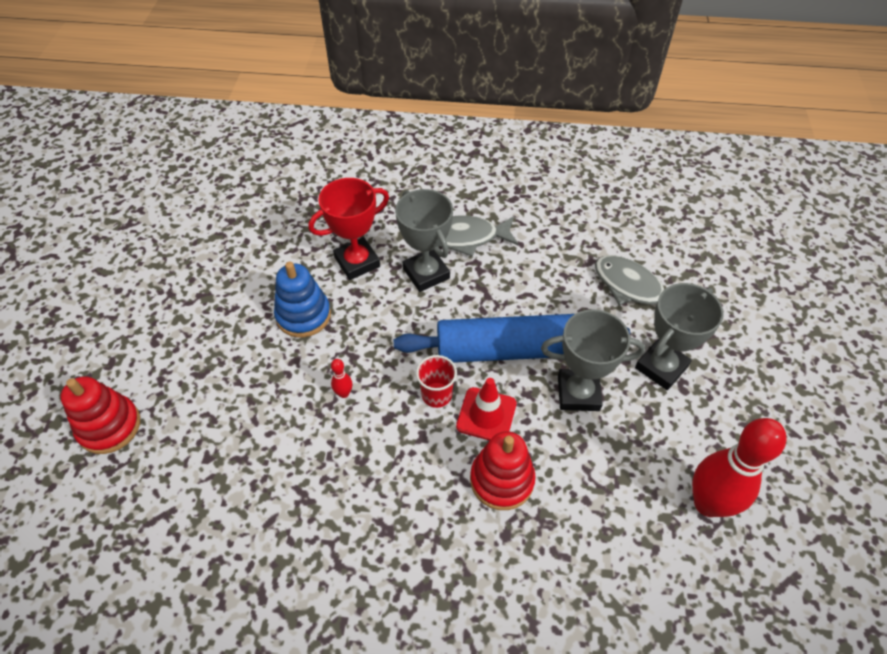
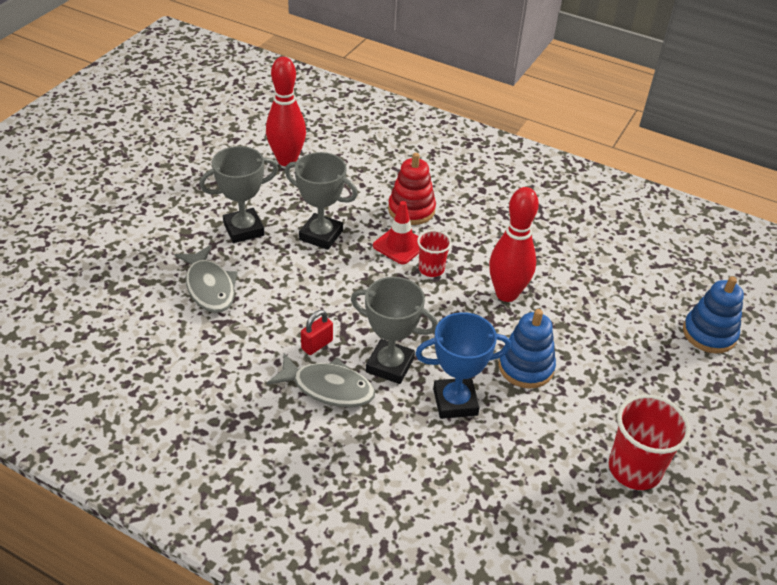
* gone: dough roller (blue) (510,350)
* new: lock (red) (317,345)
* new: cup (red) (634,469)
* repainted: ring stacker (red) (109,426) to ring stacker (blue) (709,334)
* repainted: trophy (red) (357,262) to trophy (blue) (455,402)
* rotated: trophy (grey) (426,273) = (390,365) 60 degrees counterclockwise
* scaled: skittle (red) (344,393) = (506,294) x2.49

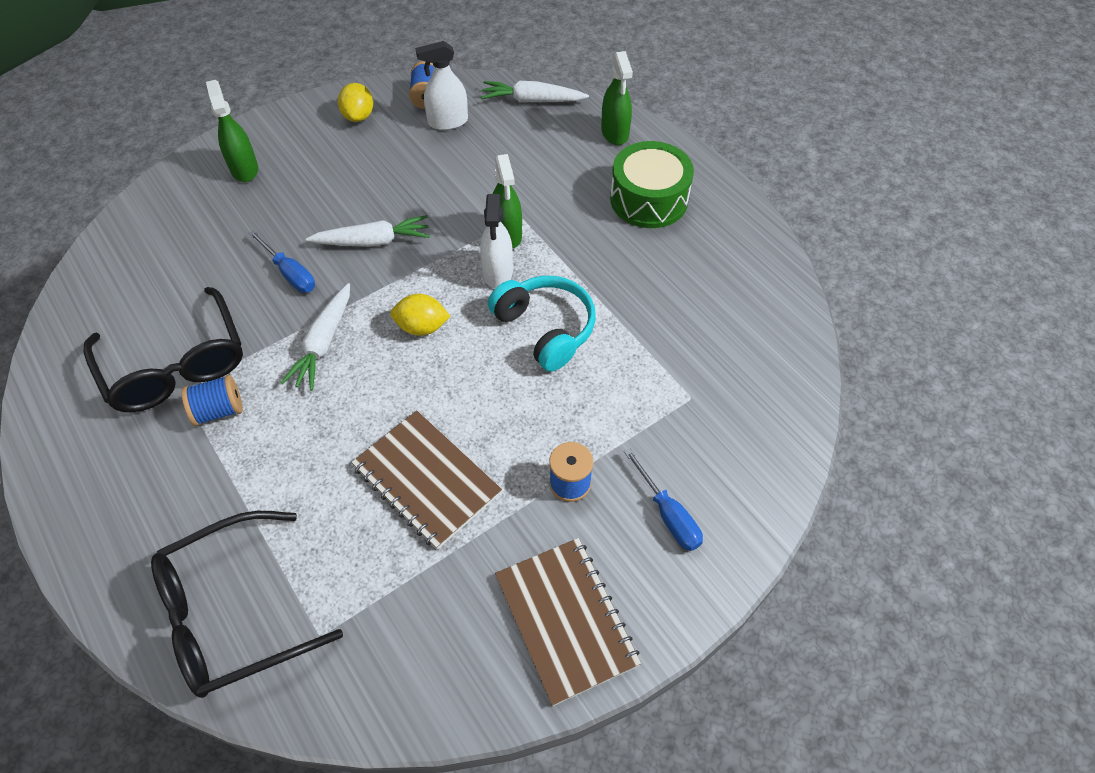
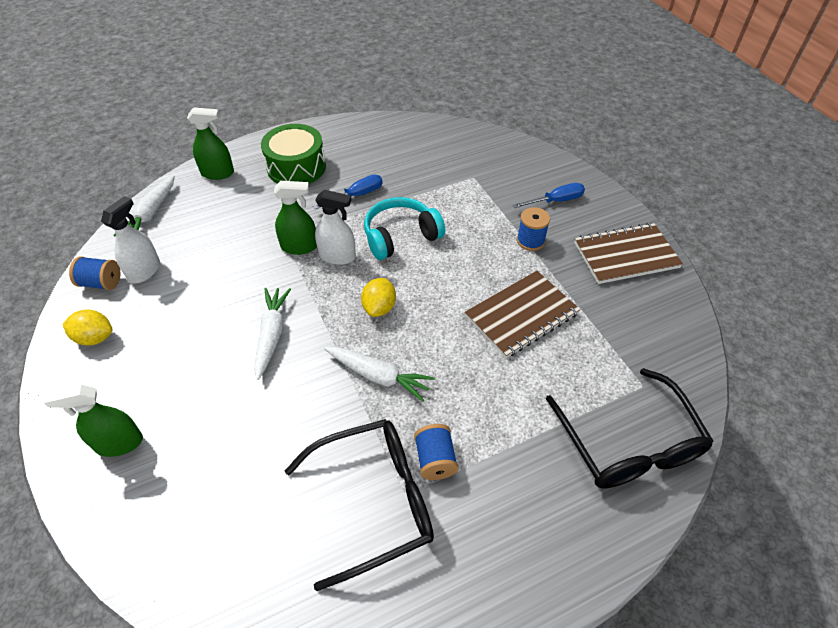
* shifted: flat screwdriver (blue) (290,273) to (357,195)
* rotated: spray bottle (snow-white) (448,122) = (144,271) 150 degrees counterclockwise

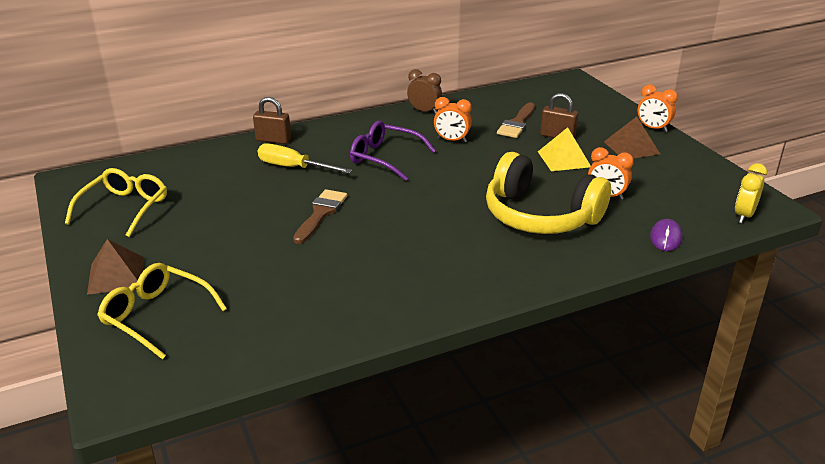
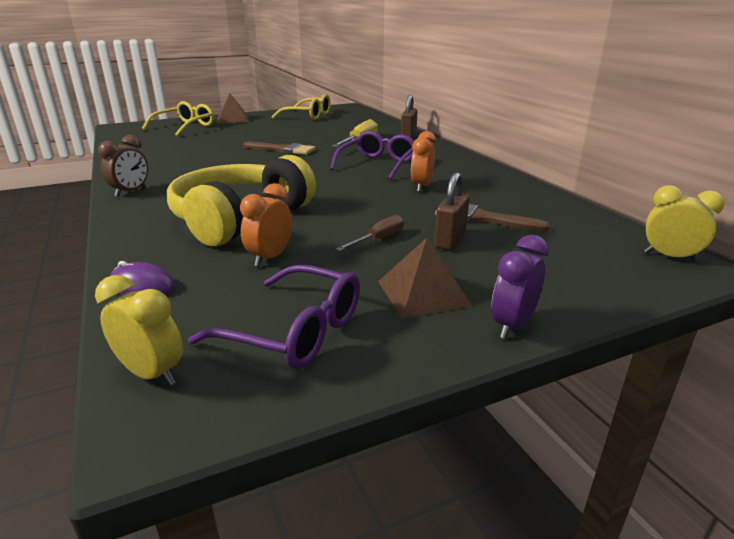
* new: eyeglasses (royal purple) (295,331)
* new: clock (yellow) (670,257)
* shifted: clock (brown) (424,111) to (130,192)
* swapped: solid pyramid (yellow) (564,159) to flat screwdriver (brown) (379,239)
* repainted: clock (orange) (653,128) to clock (royal purple) (512,325)

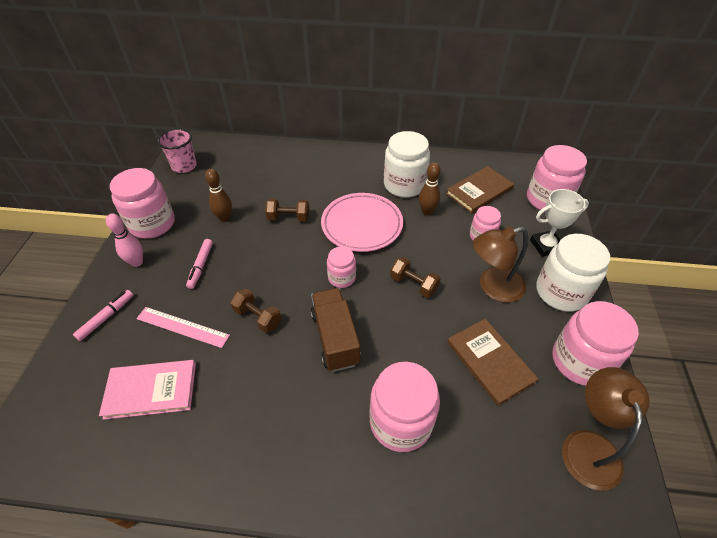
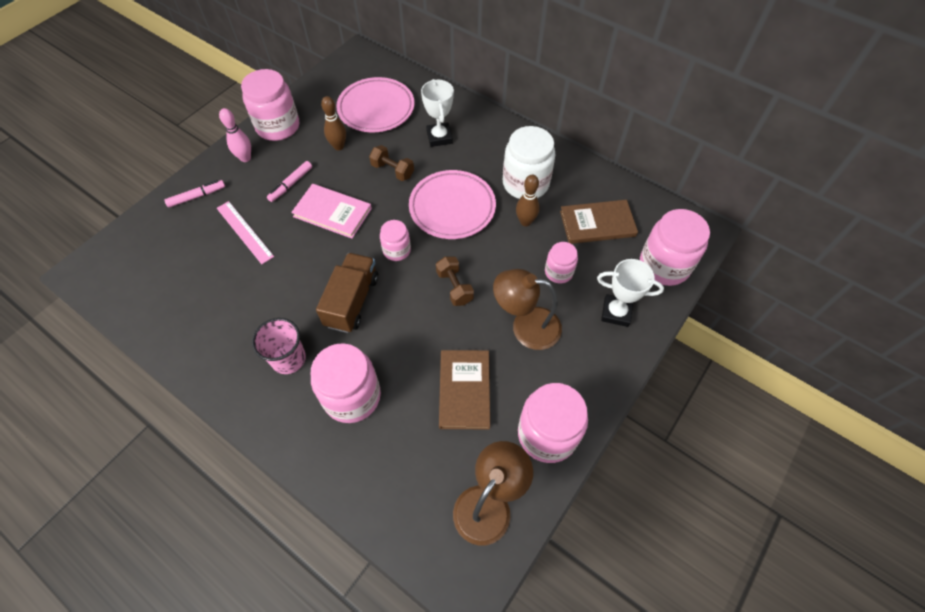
* gone: dumbbell (brown) (258,317)
* gone: jam jar (snow-white) (561,292)
* new: dinner plate (rose-pink) (376,109)
* new: trophy (snow-white) (439,137)
* shifted: hardback (rose-pink) (151,390) to (332,212)
* shifted: cup (rose-pink) (184,166) to (288,359)

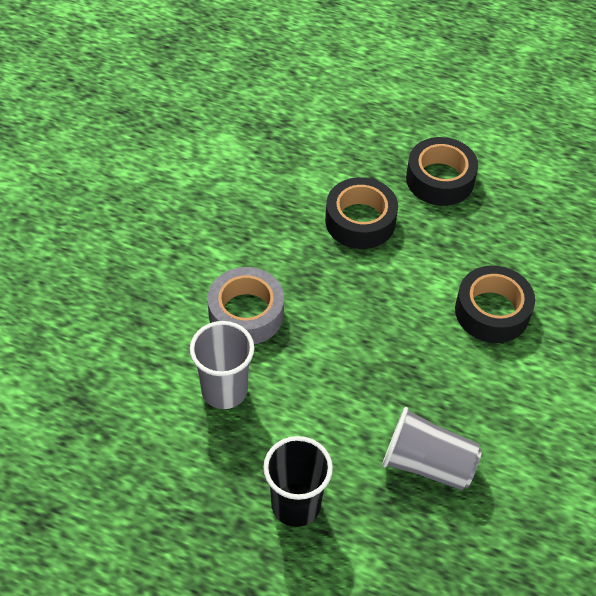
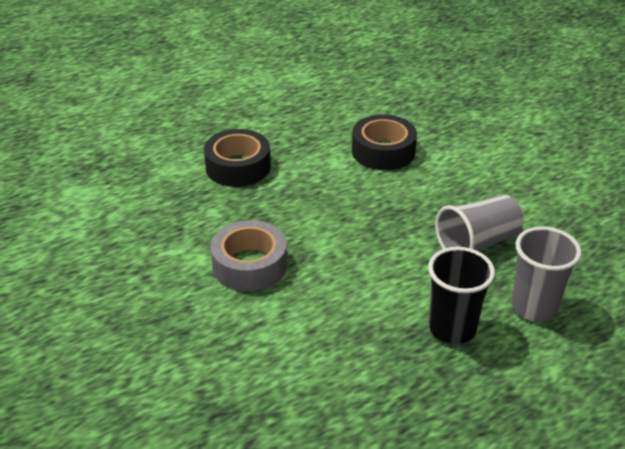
* gone: tape (ebony) (440,179)
* shifted: cup (grey) (224,390) to (534,307)

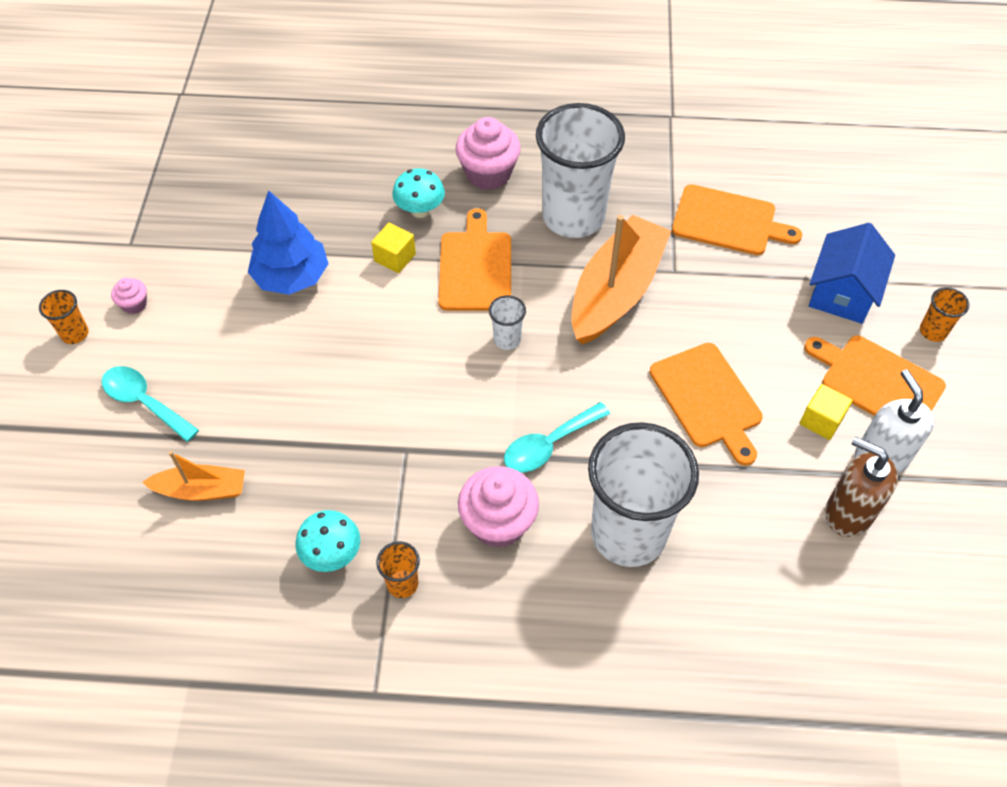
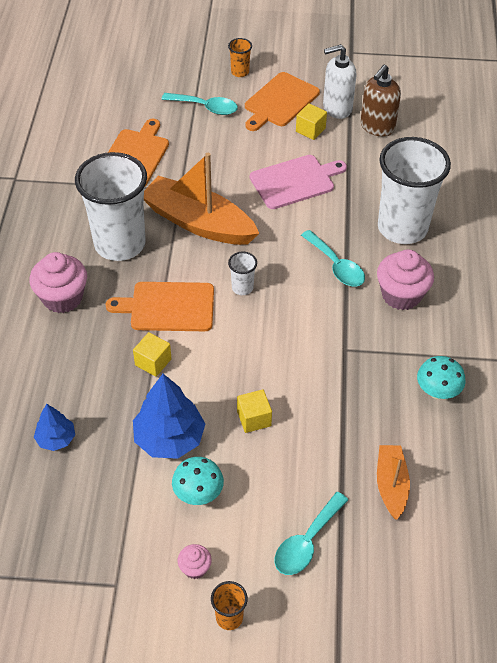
* gone: cup (orange) (402,584)
* new: toy tree (blue) (56,439)
* new: cube (yellow) (254,418)
* shifted: toadstool (teal) (420,210) to (198,494)
* swapped: toy house (blue) (842,292) to spoon (teal) (206,107)
* repainted: bread board (orange) (707,399) to bread board (rose-pink) (295,181)

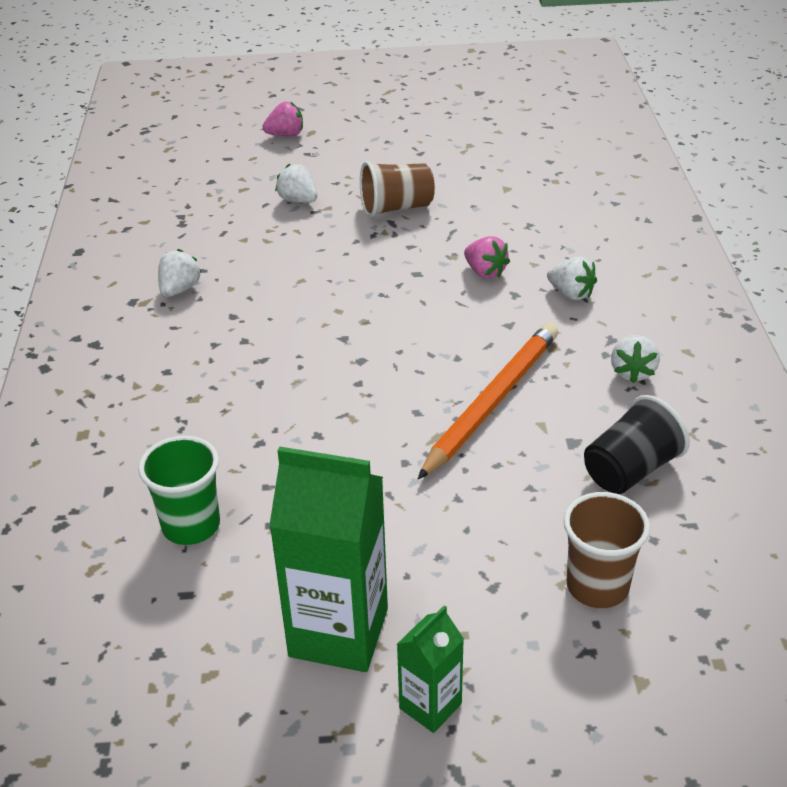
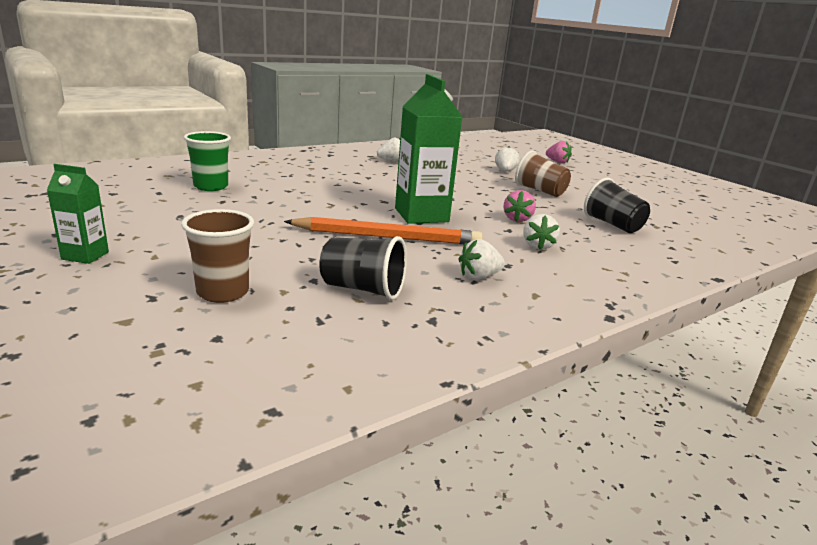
* new: cup (ebony) (612,225)
* shifted: carton (emerald) (338,632) to (421,215)

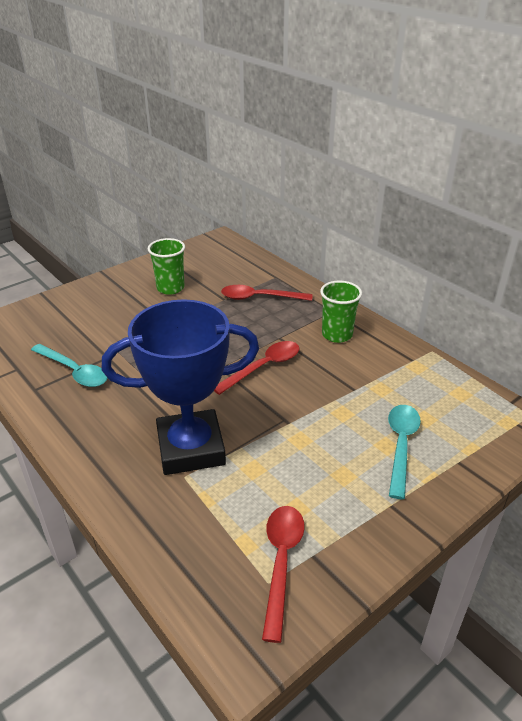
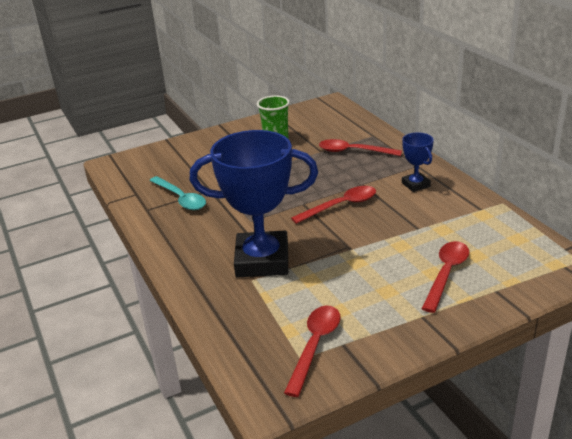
* swapped: cup (emerald) (337,335) to trophy (blue) (415,185)
* repainted: spoon (teal) (401,446) to spoon (red) (446,274)

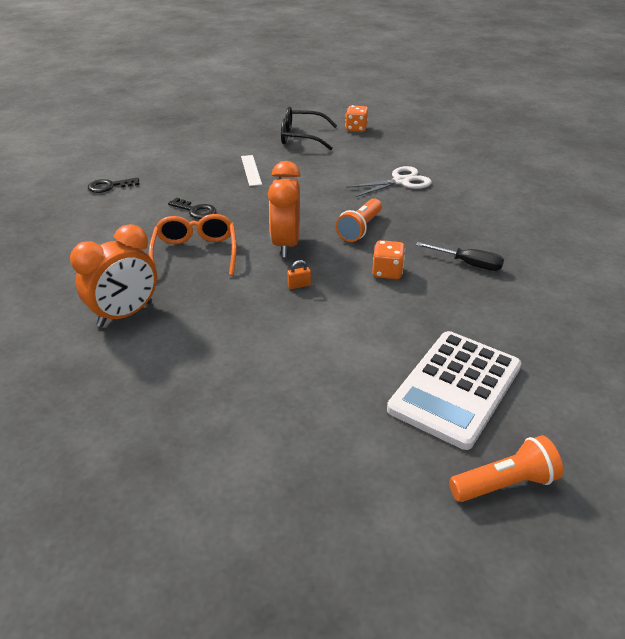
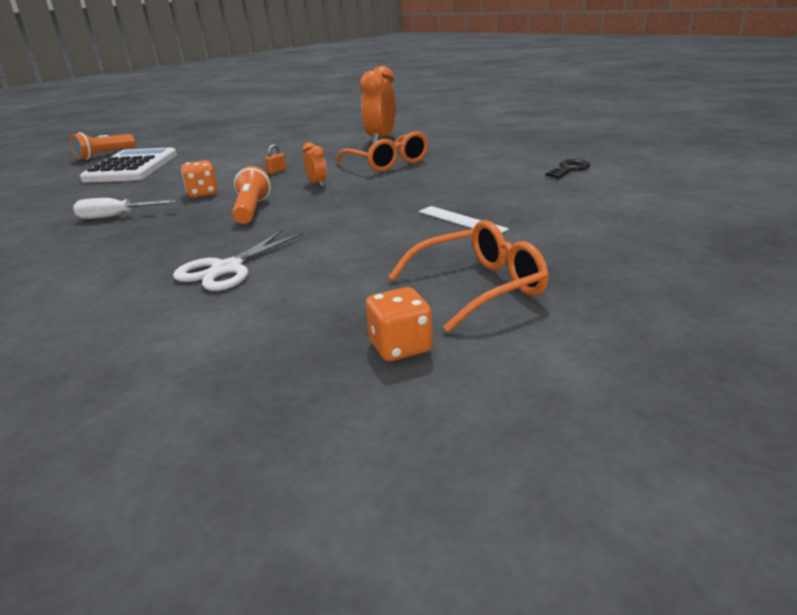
* gone: latchkey (ebony) (195,210)
* repainted: eyeglasses (ebony) (301,137) to eyeglasses (orange) (479,287)
* repainted: flat screwdriver (ebony) (468,264) to flat screwdriver (snow-white) (116,216)
* scaled: clock (orange) (286,244) = (317,184) x0.47

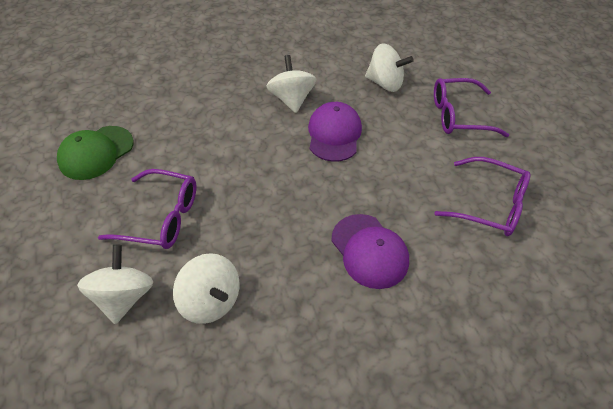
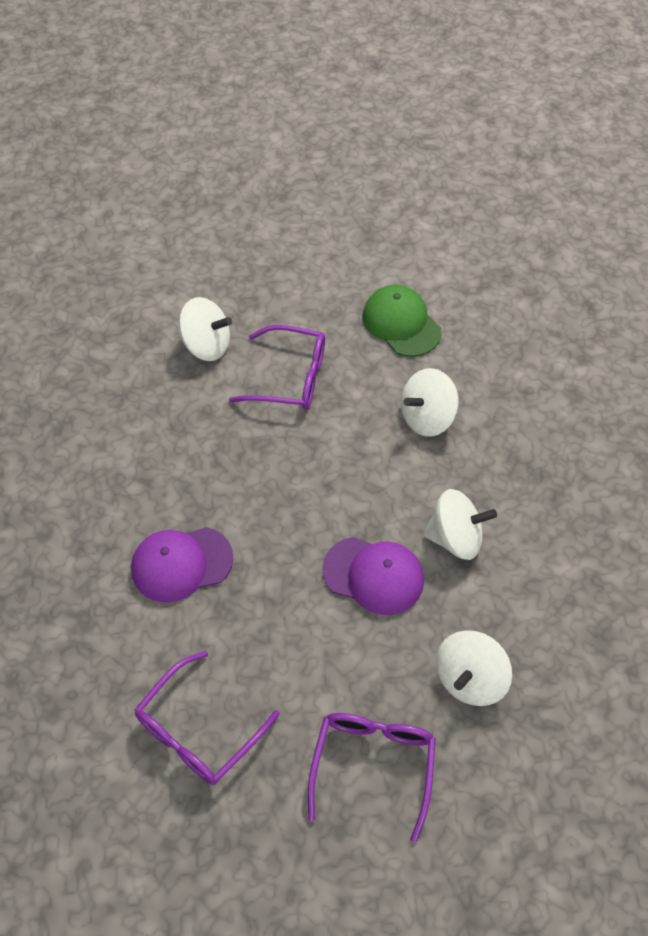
* shifted: whirligig (snow-white) (211,300) to (427,417)
* rotated: eyeglasses (royal purple) (161,217) = (290,377) 105 degrees counterclockwise

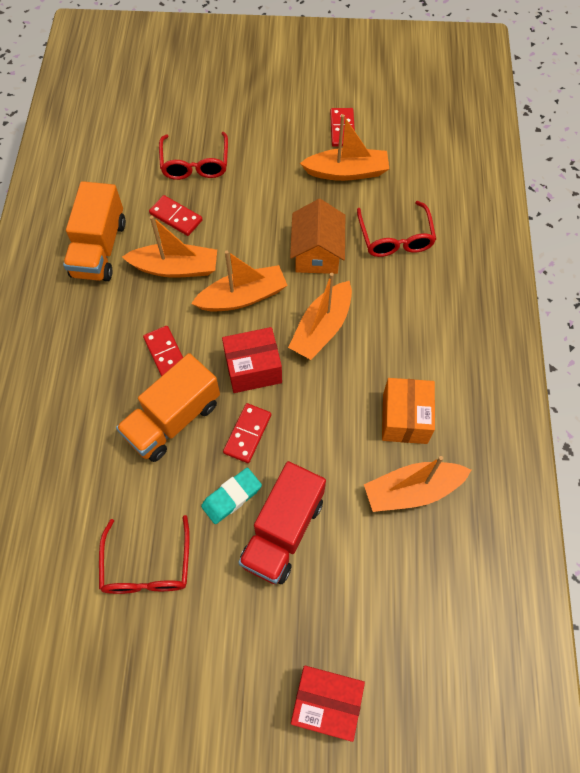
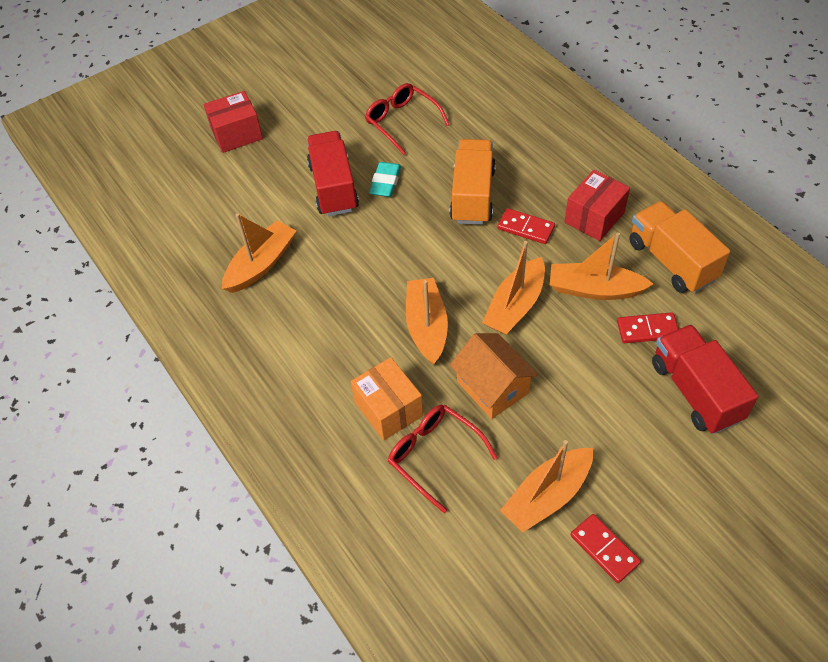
* gone: domino (red) (247,434)
* shifted: box (red) (253,368) to (594,217)
* shifted: box (orange) (404,418) to (388,409)
* swapped: eyeglasses (red) (195,164) to lorry (red) (695,391)
* rotated: sailboat (orange) (175,268) = (594,289) 45 degrees clockwise

